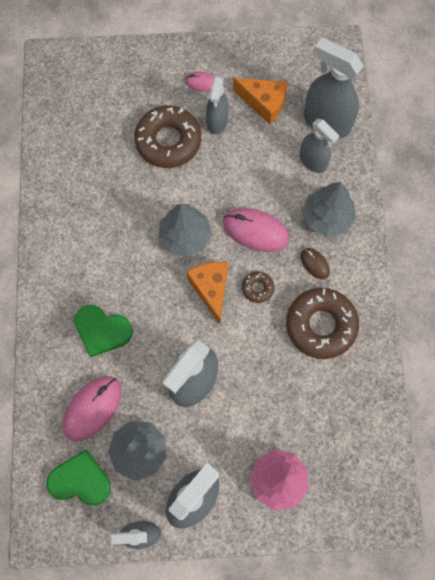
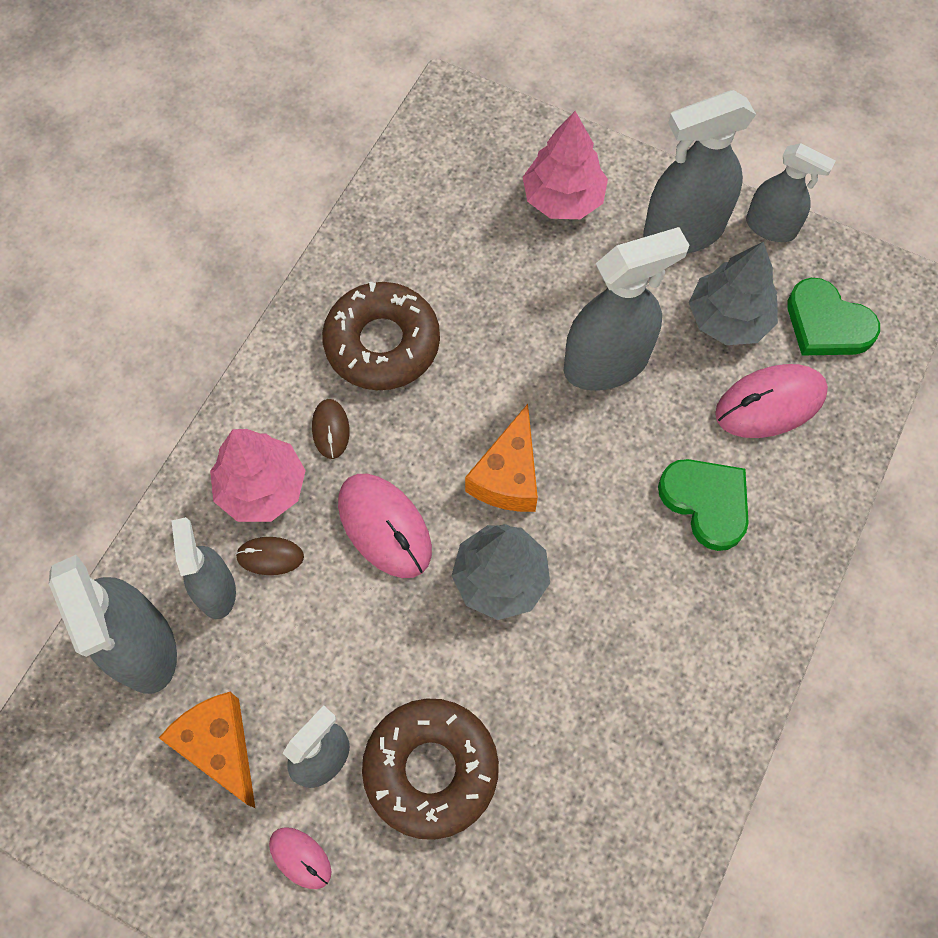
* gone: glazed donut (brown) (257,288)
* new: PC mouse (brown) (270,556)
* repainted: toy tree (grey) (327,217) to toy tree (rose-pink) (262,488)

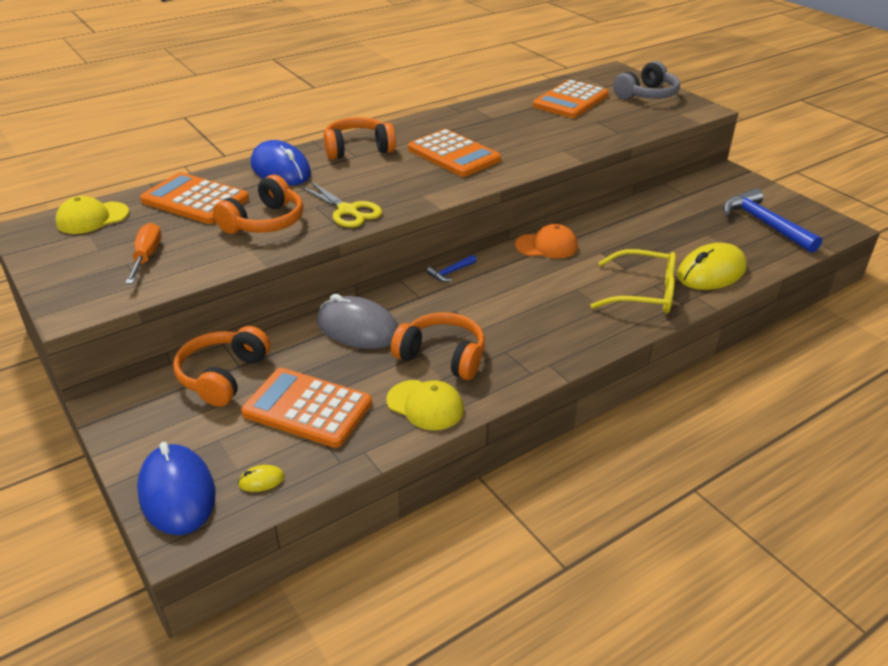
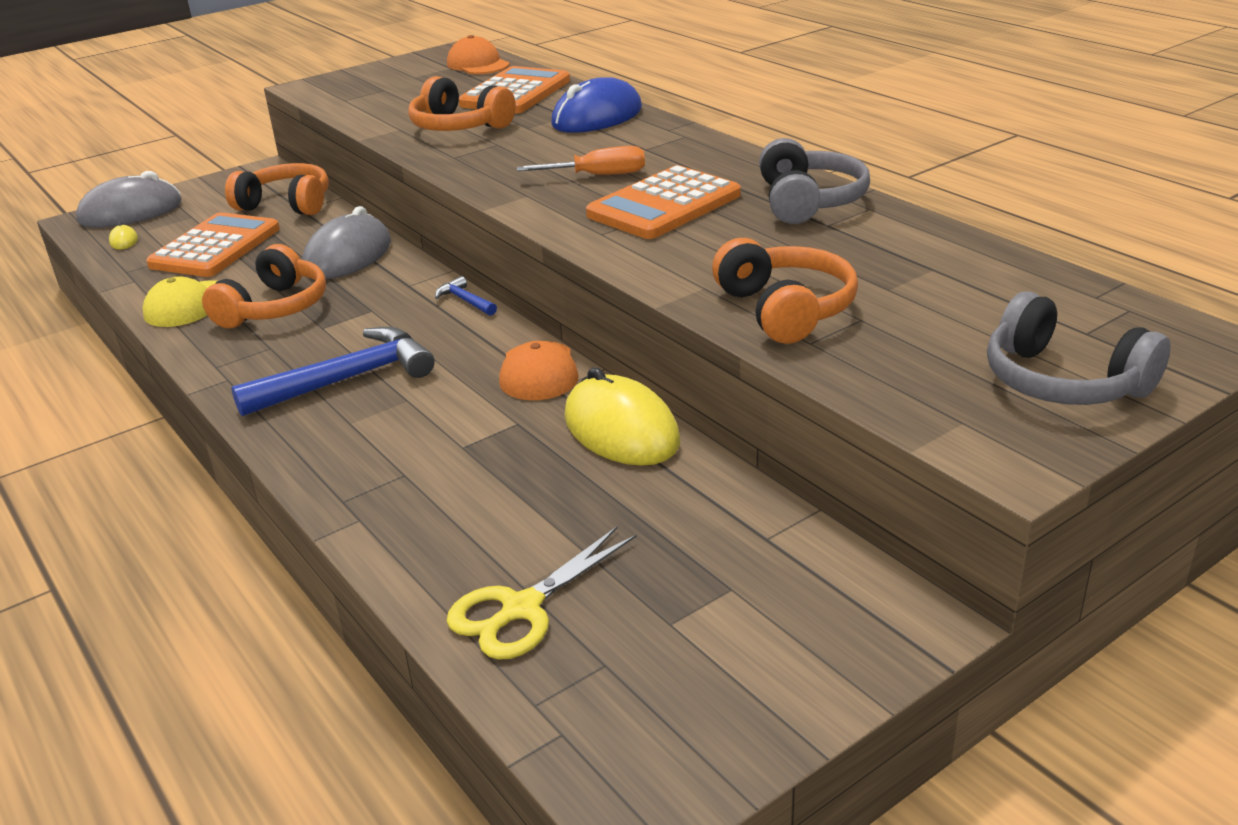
* gone: pocket calculator (orange) (570,101)
* gone: eyeglasses (yellow) (643,293)
* new: over-ear headphones (grey) (808,201)
* shifted: flat screwdriver (orange) (147,257) to (598,175)
* shifted: shears (yellow) (347,211) to (521,609)
* shifted: over-ear headphones (orange) (358,149) to (785,310)
* shifted: PC mouse (yellow) (711,272) to (621,430)
* shifted: hammer (blue) (764,224) to (347,379)
* repainted: baseball cap (yellow) (92,218) to baseball cap (orange) (478,64)
* repainted: PC mouse (blue) (177,493) to PC mouse (grey) (130,212)

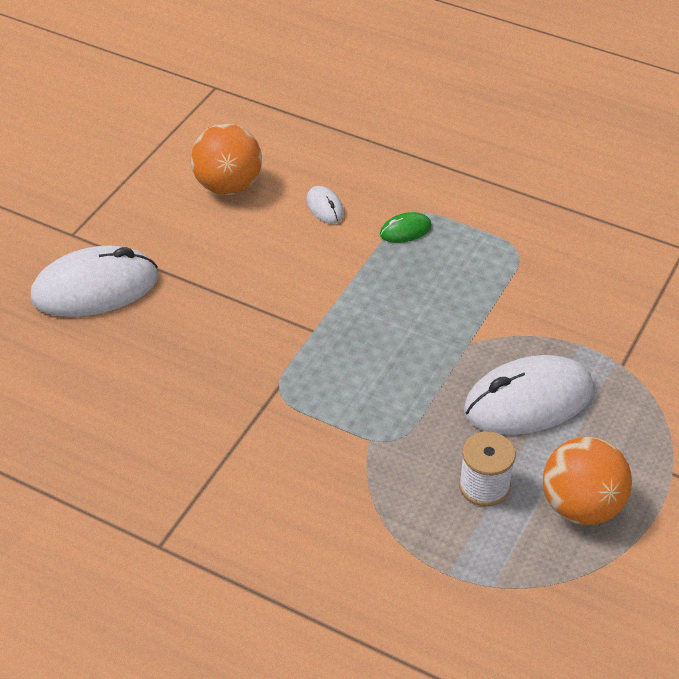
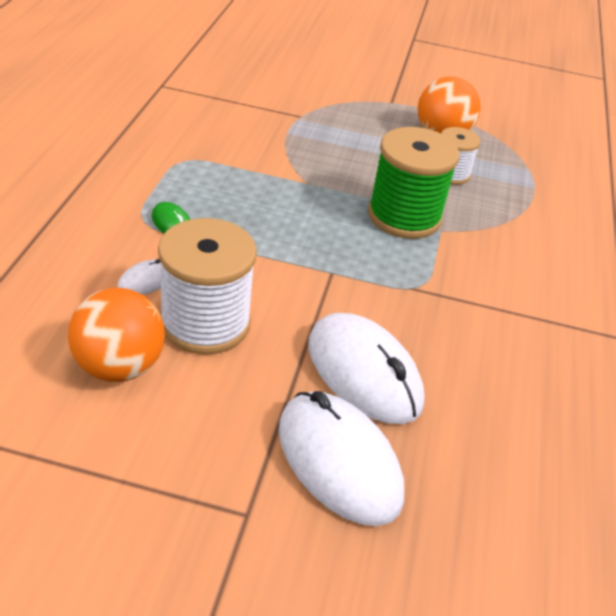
* new: bobbin (snow-white) (205,323)
* new: bobbin (emerald) (404,216)
* shifted: PC mouse (snow-white) (528,401) to (364,373)

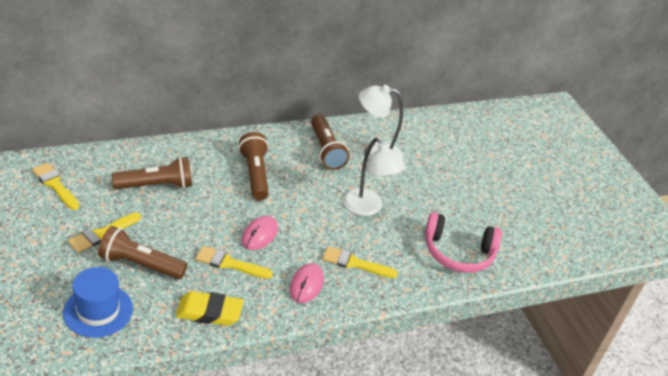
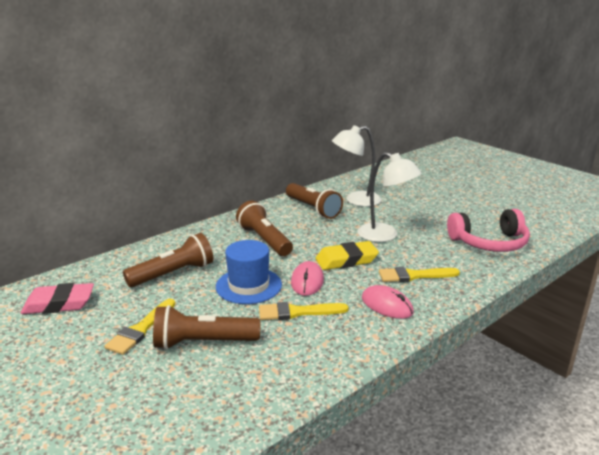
* shifted: tall hat (blue) (98,310) to (248,285)
* shifted: gum eraser (yellow) (209,312) to (346,260)
* swapped: paint brush (yellow) (55,185) to gum eraser (rose-pink) (59,304)
* rotated: PC mouse (rose-pink) (306,285) = (387,305) 45 degrees counterclockwise

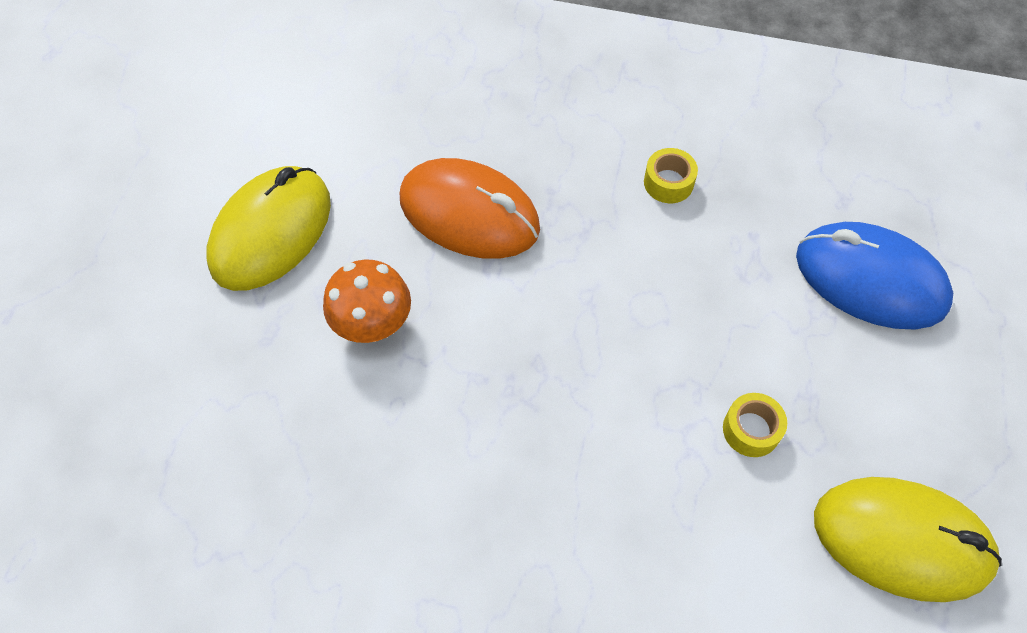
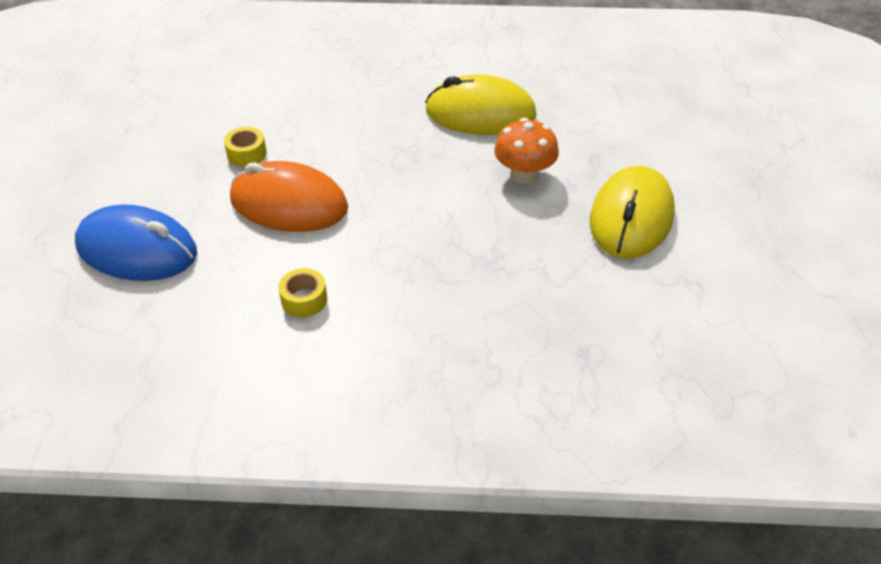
* shifted: PC mouse (orange) (469,213) to (289,204)
* shifted: PC mouse (yellow) (902,540) to (480,113)

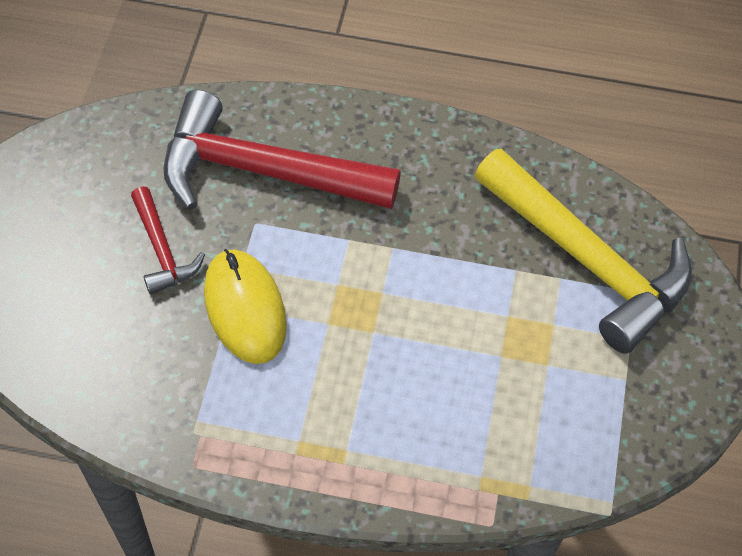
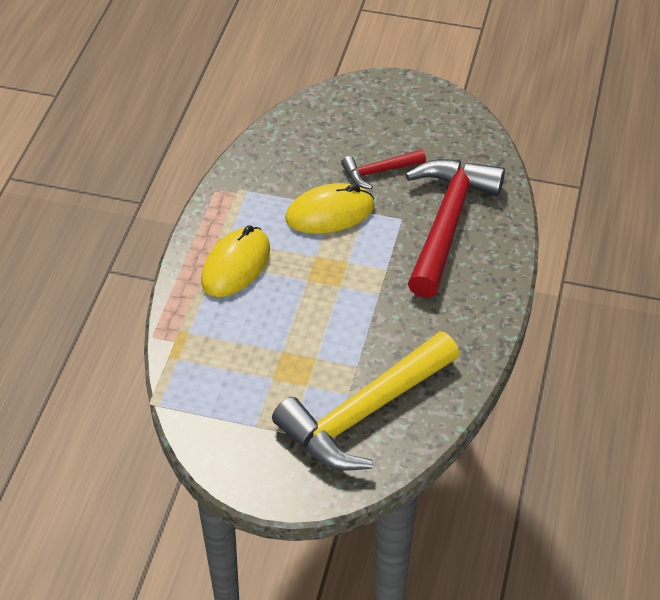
* new: PC mouse (yellow) (236,265)

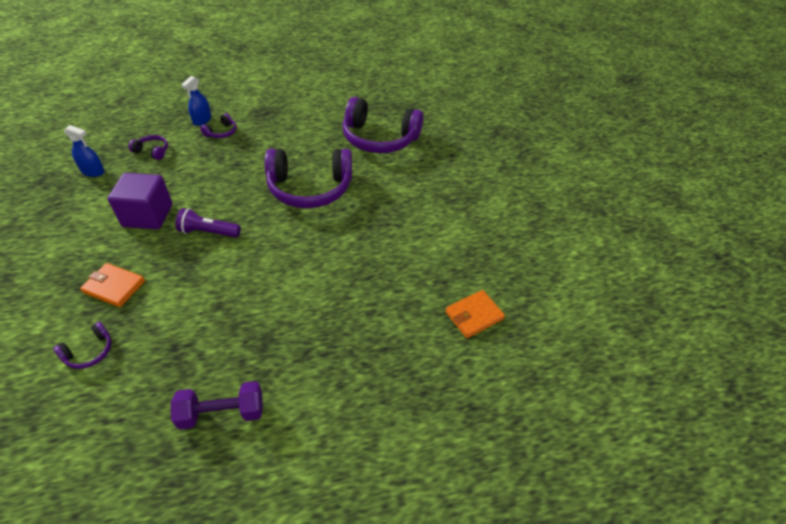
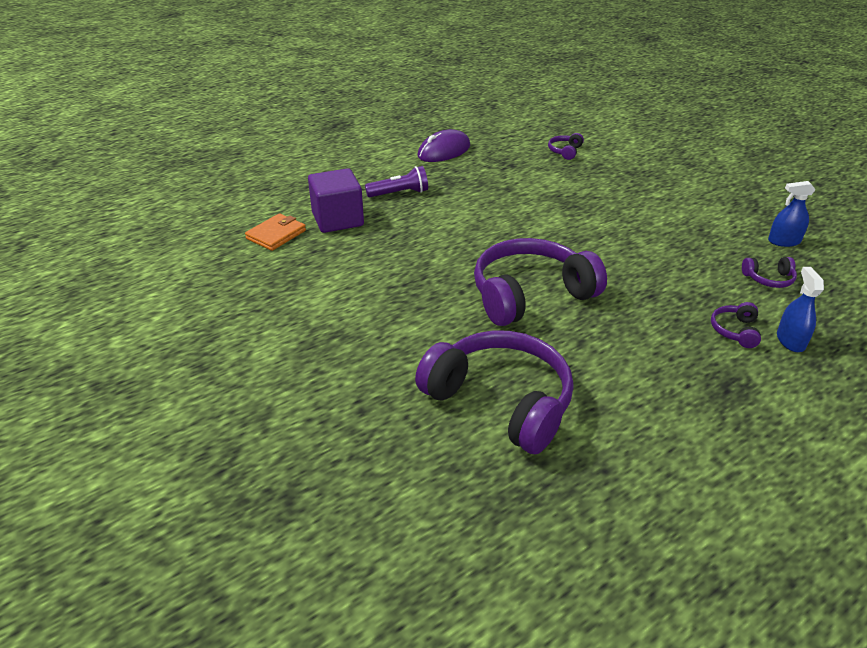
* gone: card wallet (orange) (114,287)
* shifted: cube (royal purple) (148,215) to (338,219)
* shifted: flashlight (royal purple) (208,232) to (400,193)
* swapped: dumbbell (royal purple) (222,413) to PC mouse (royal purple) (444,151)
* rotated: over-ear headphones (royal purple) (379,139) = (501,401) 45 degrees clockwise

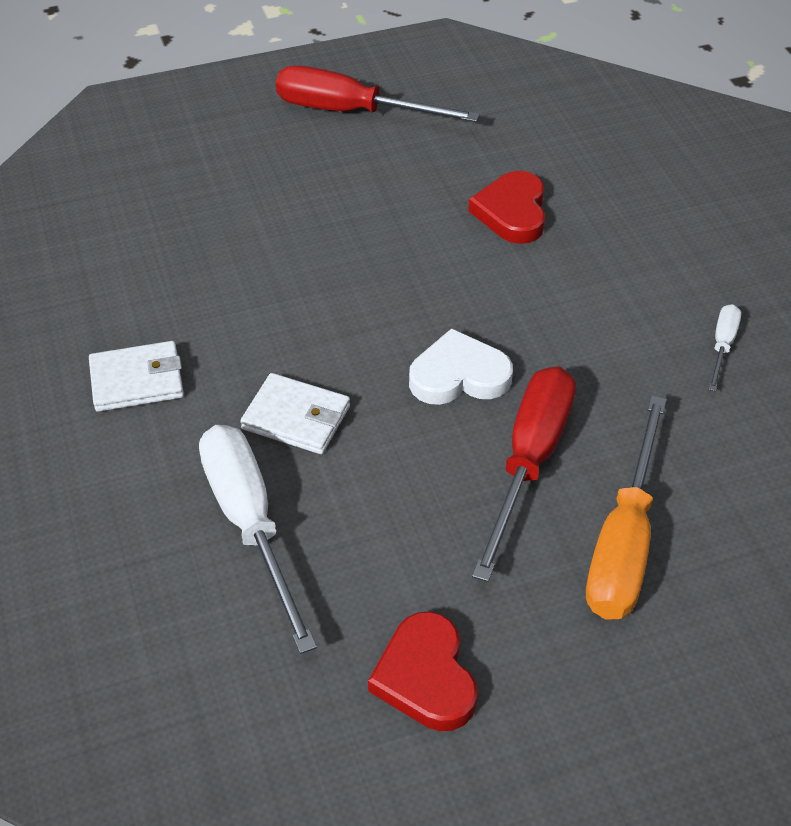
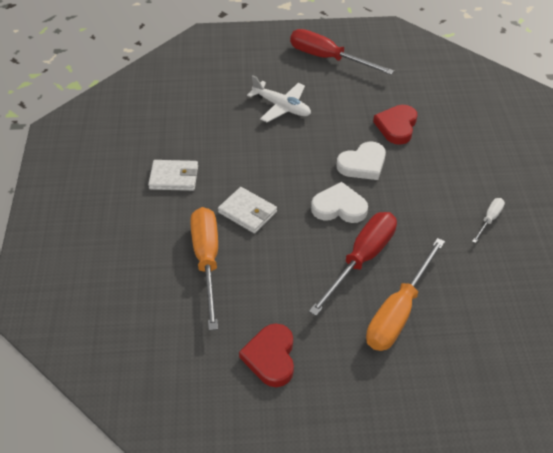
* new: plane (snow-white) (282,107)
* new: heart (snow-white) (362,164)
* repainted: flat screwdriver (snow-white) (250,524) to flat screwdriver (orange) (207,261)

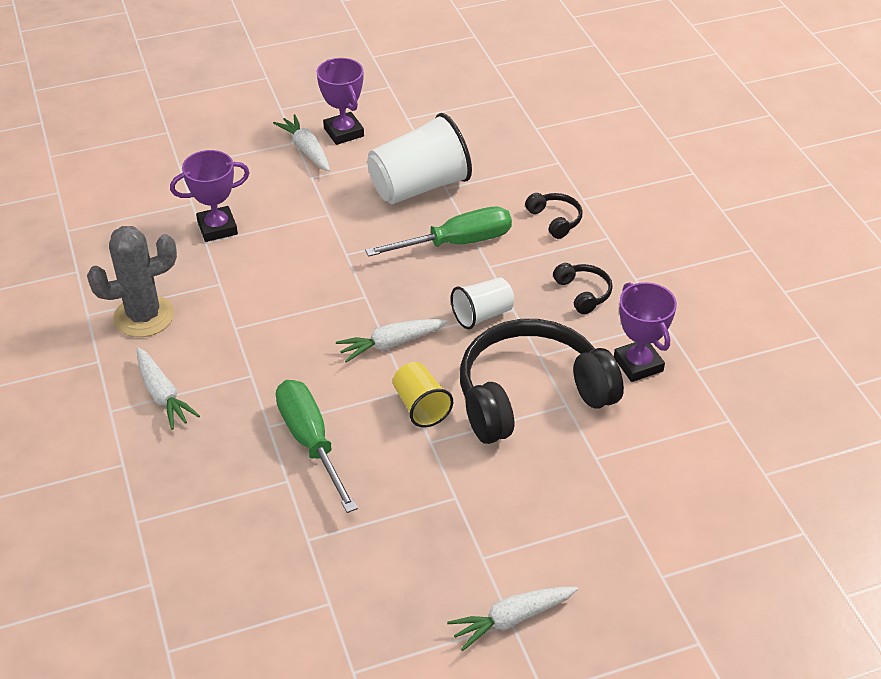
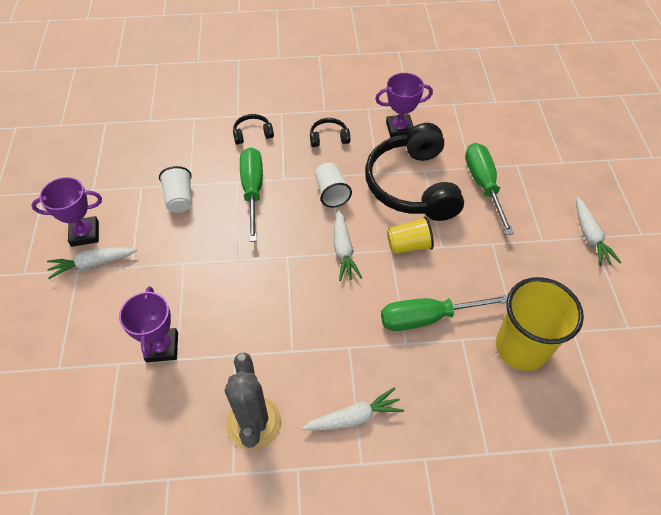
* new: flat screwdriver (emerald) (483,185)
* new: cup (yellow) (521,347)
* scaled: cup (snow-white) (419,187) = (180,199) x0.55

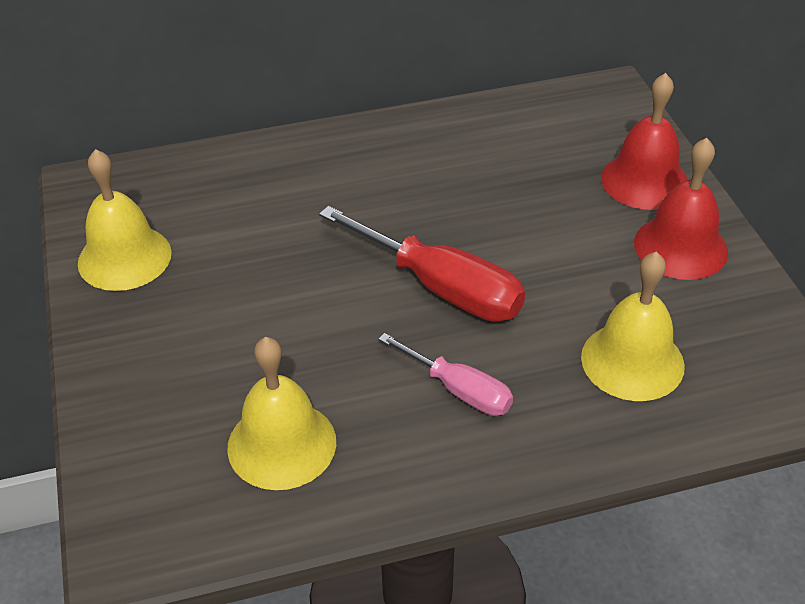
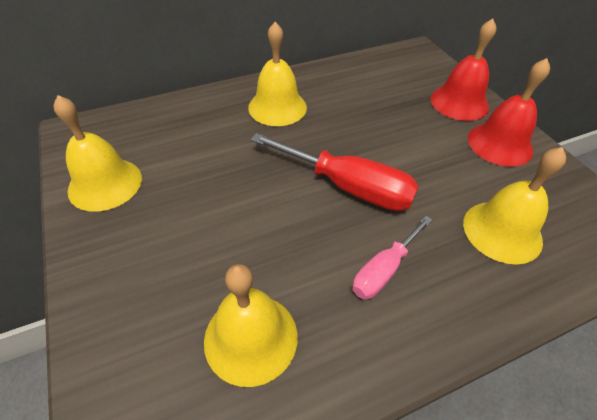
* new: school bell (yellow) (277,107)
* rotated: flat screwdriver (rose-pink) (459,390) = (384,270) 105 degrees clockwise

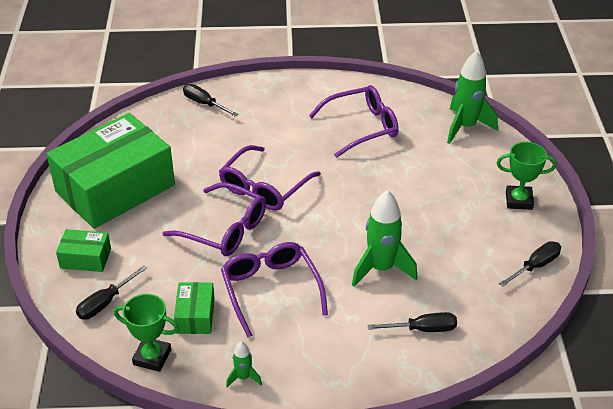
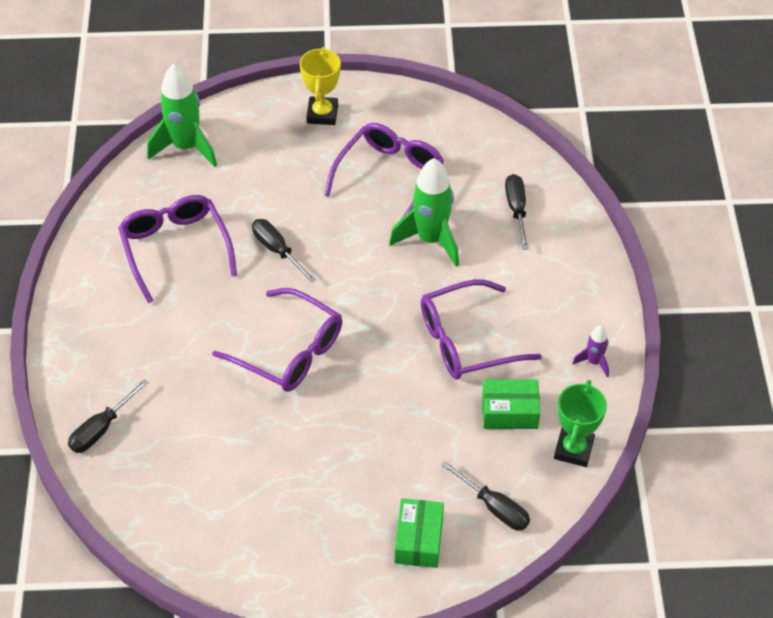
* gone: box (emerald) (115,188)
* shifted: eyeglasses (royal purple) (224,229) to (389,177)
* shifted: flat screwdriver (ebony) (535,266) to (277,250)
* repainted: spaceship (emerald) (243,377) to spaceship (royal purple) (593,362)
* repainted: trophy (emerald) (519,200) to trophy (yellow) (322,114)

